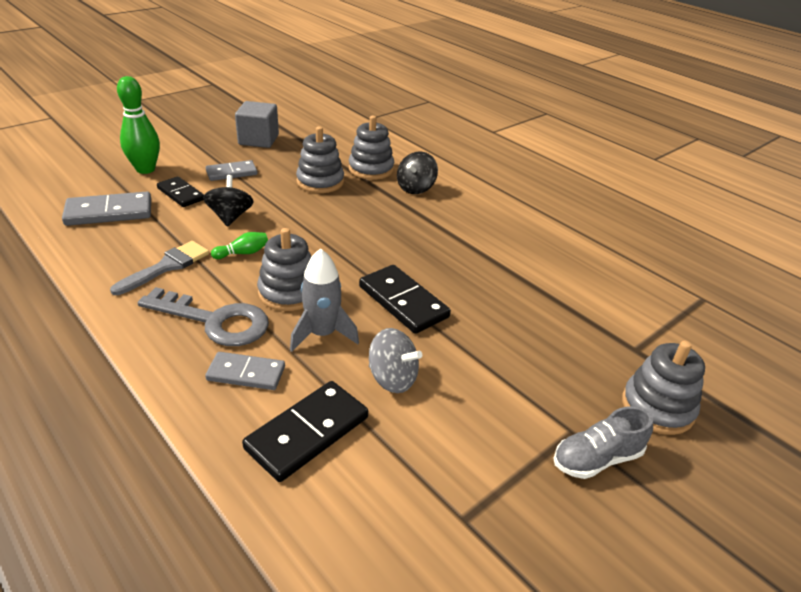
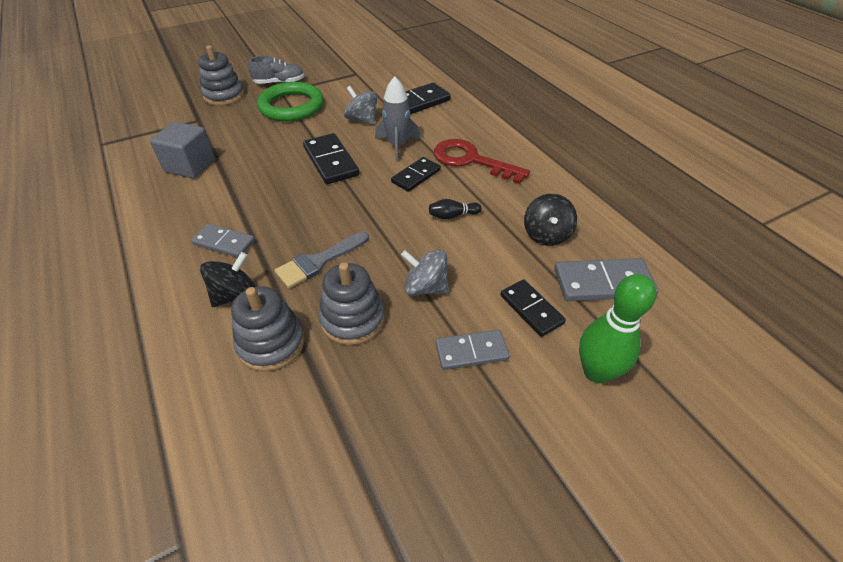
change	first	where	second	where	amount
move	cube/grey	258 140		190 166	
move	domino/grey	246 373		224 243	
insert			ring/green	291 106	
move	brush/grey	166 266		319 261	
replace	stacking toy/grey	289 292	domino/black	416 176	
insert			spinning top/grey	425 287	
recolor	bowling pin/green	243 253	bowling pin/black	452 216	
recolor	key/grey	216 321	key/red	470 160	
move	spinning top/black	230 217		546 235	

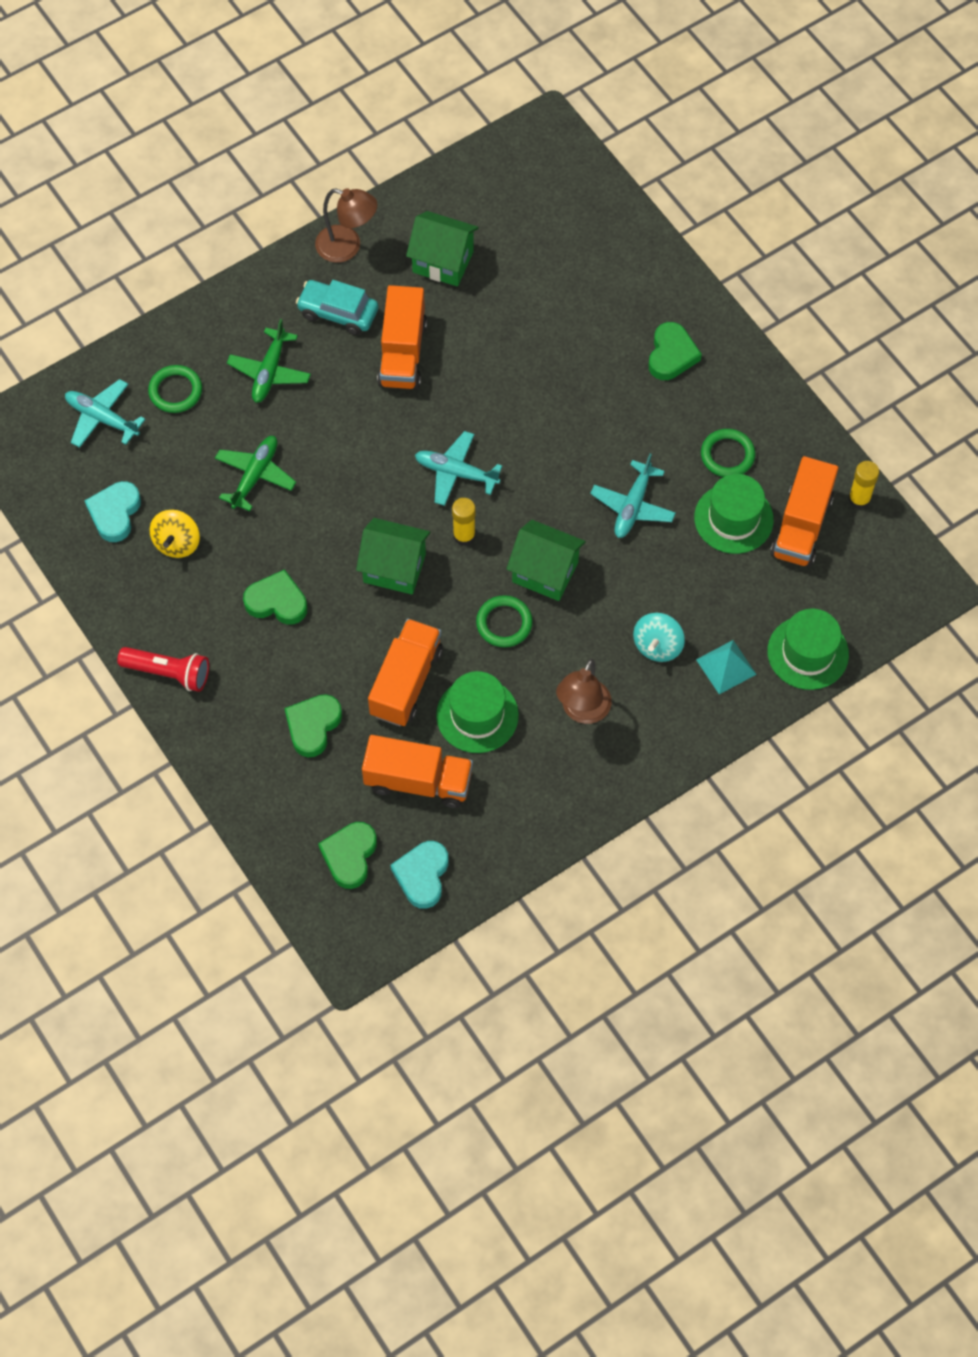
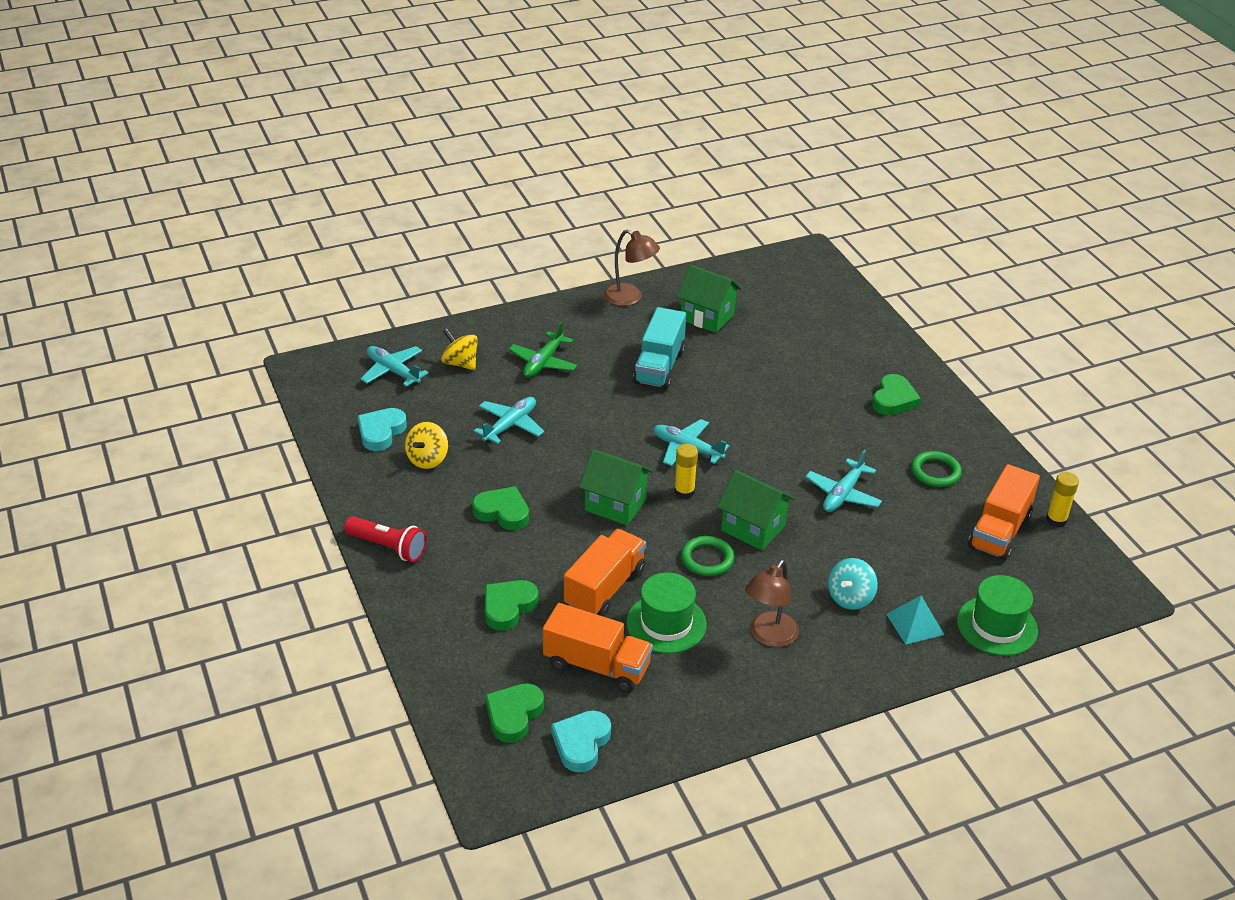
change	first	where	second	where	amount
replace	ring/green	175 391	spinning top/yellow	460 363	
recolor	plane/green	255 475	plane/turquoise	510 425	
recolor	truck/orange	402 353	truck/turquoise	659 366	
delete	car/turquoise	338 313			
delete	hat/green	733 518			

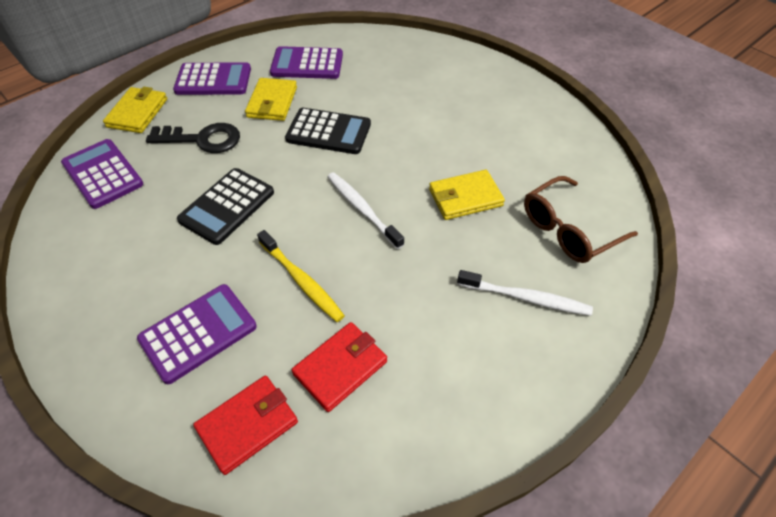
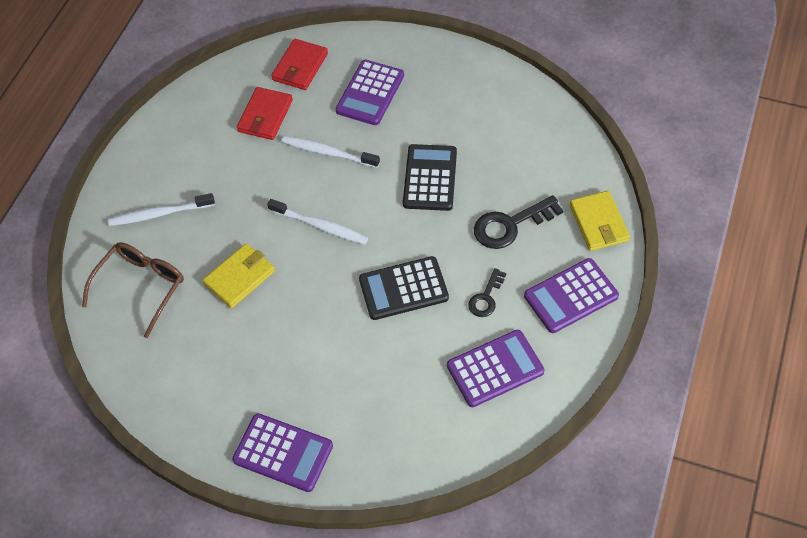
change	first	where	second	where	amount
move	calculator/purple	102 174		283 453	
recolor	toothbrush/yellow	301 280	toothbrush/white	328 152	
replace	wallet/yellow	272 102	key/black	486 297	

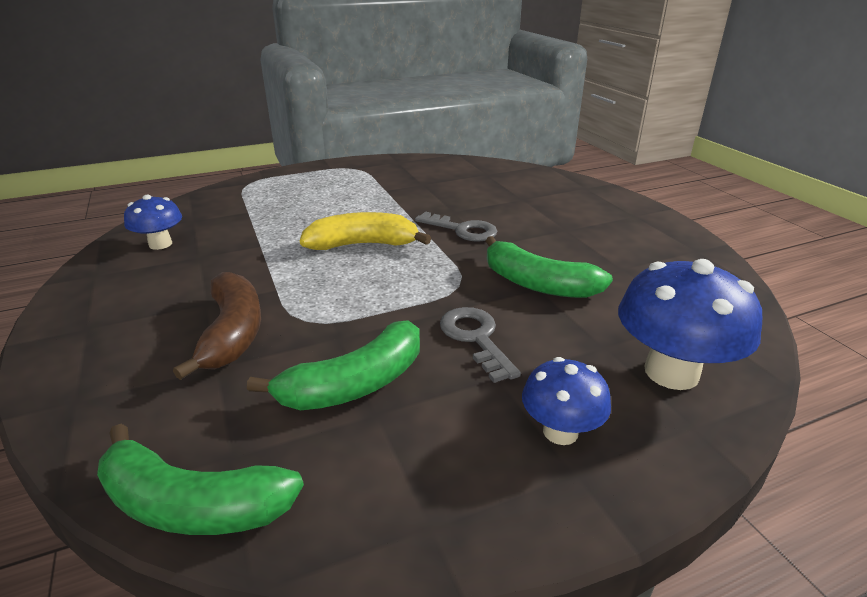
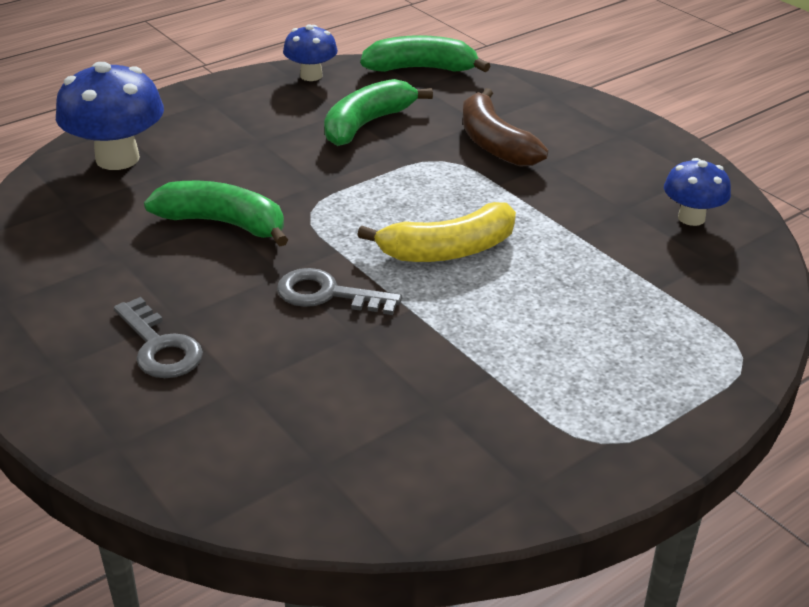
change	first	where	second	where	amount
move	key/grey	475 338		160 347	
move	mushroom/blue	560 431		311 76	

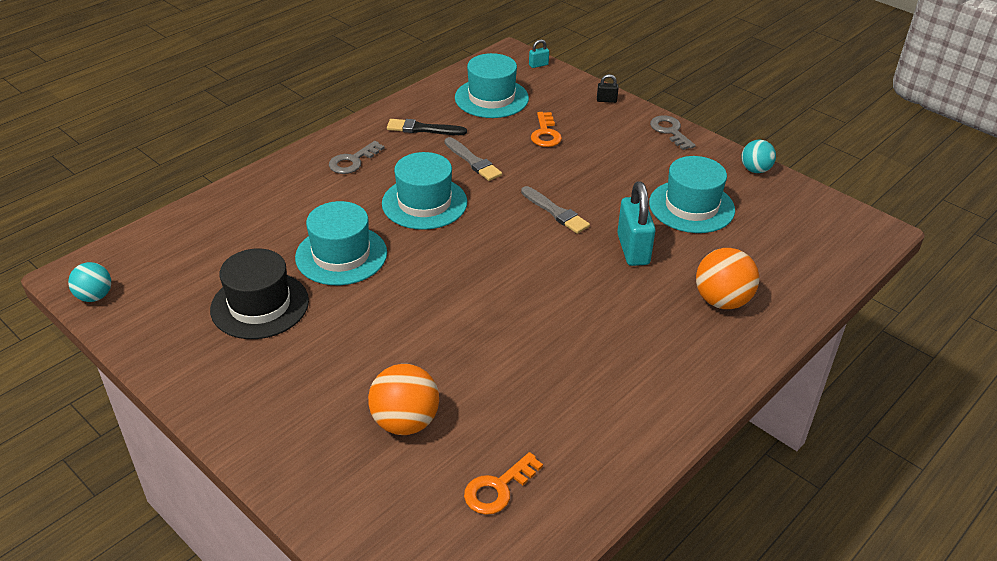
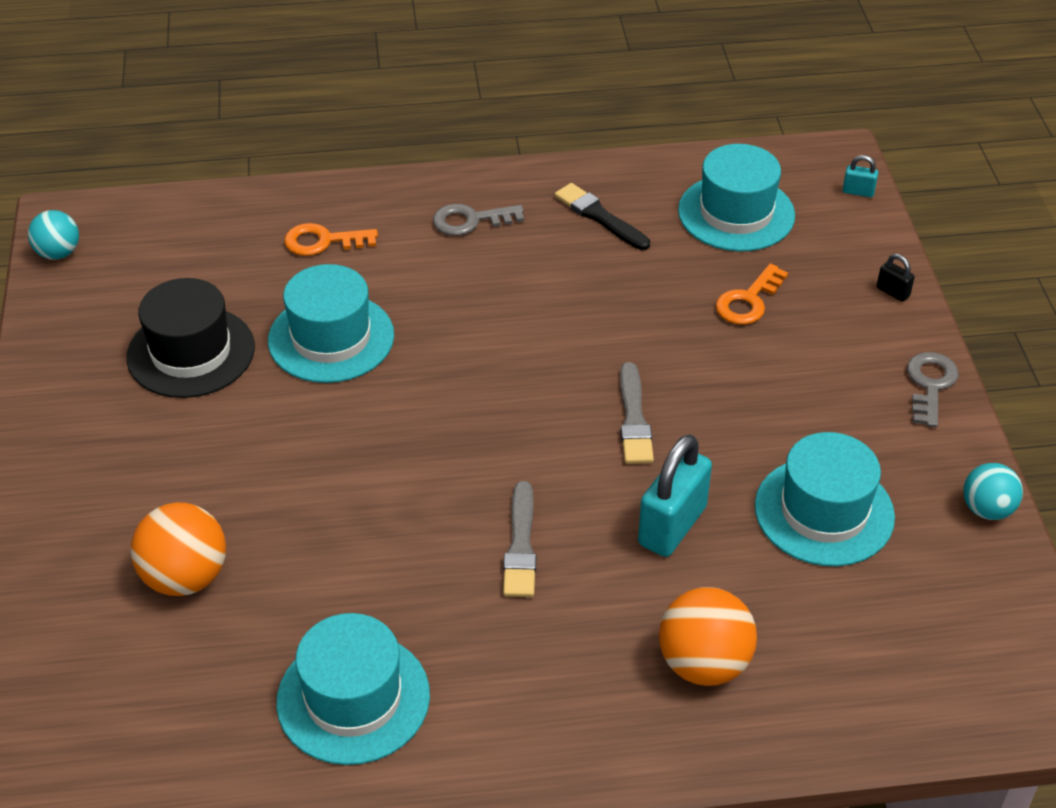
change	first	where	second	where	amount
move	hat/turquoise	424 203		353 698	
move	key/orange	498 488		323 241	
move	brush/grey	473 161		520 545	

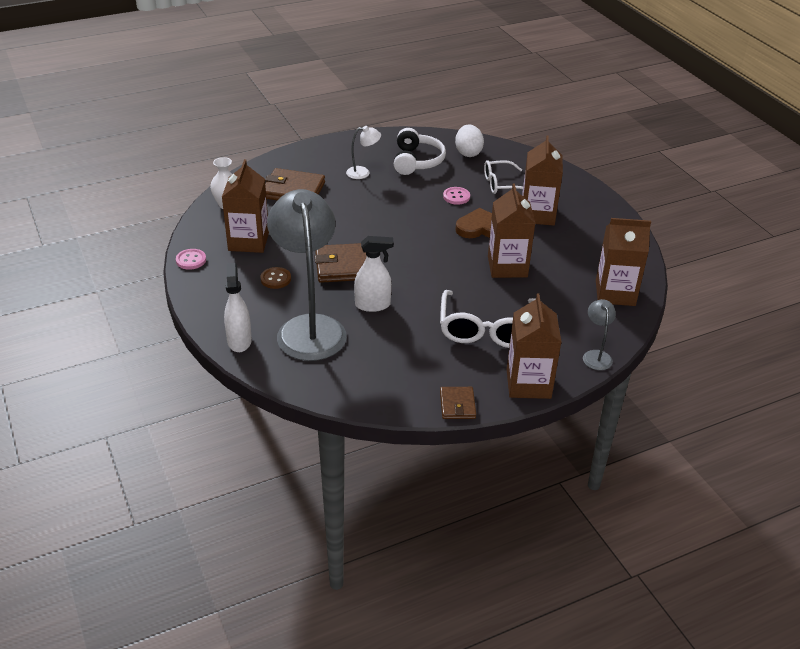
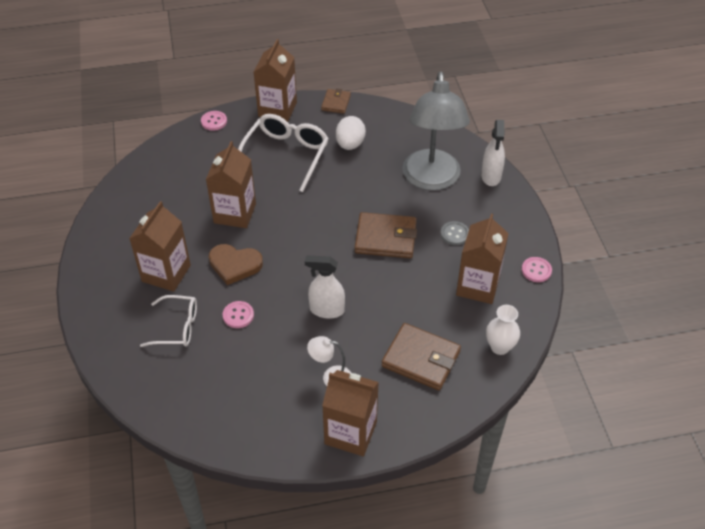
change	first	where	second	where	amount
replace	lamp/grey	596 355	button/pink	214 121	
move	spray bottle/white	373 305		326 310	
move	carton/brown	615 293		350 433	
move	egg/white	468 153		350 144	
recolor	button/brown	276 279	button/grey	454 234	
delete	headphones/white	417 161			

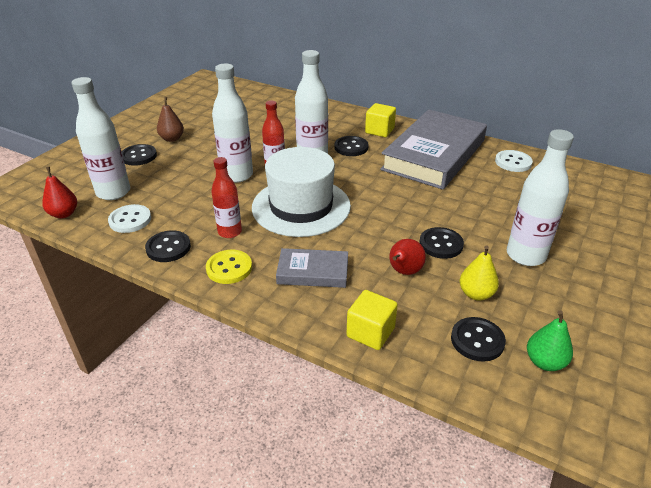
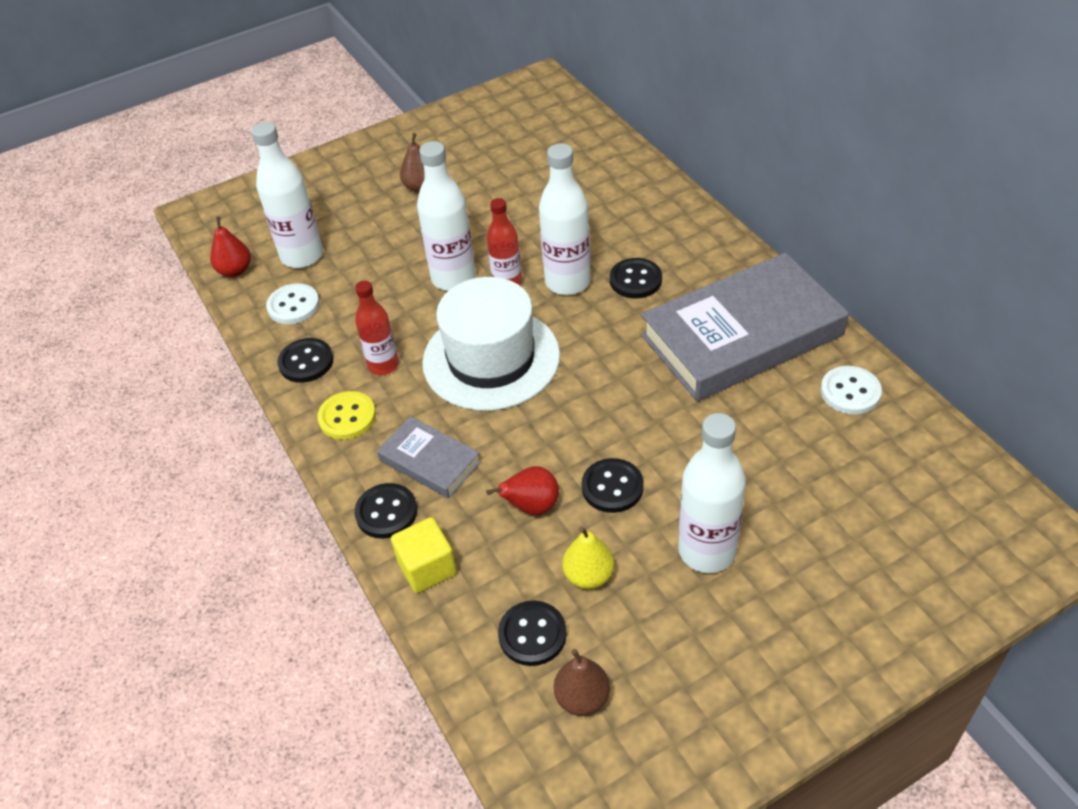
change	first	where	second	where	amount
move	button/black	139 156		386 512	
recolor	pear/green	544 362	pear/brown	582 698	
delete	cube/yellow	379 131			

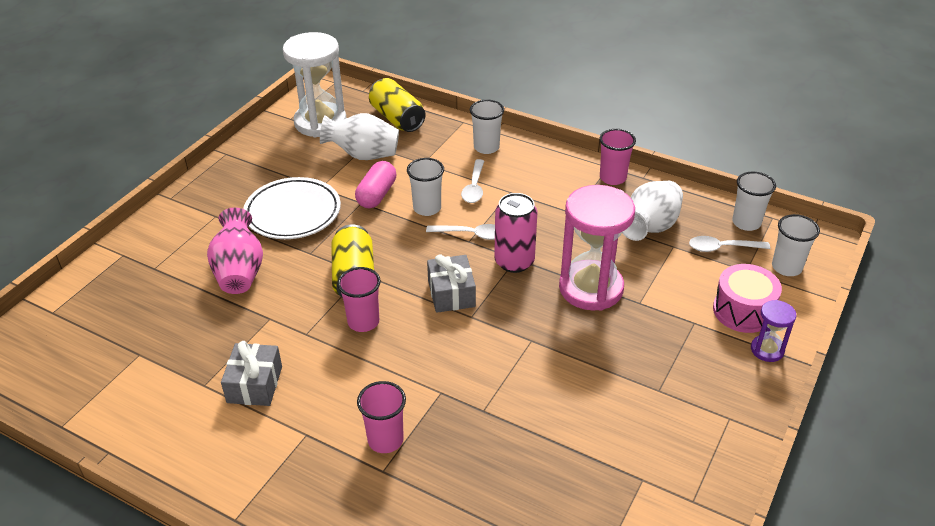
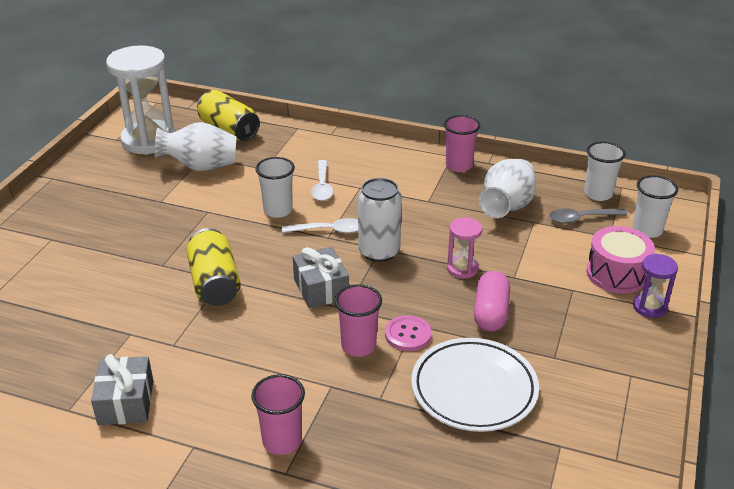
change	first	where	second	where	amount
move	cup/pink	363 322		358 346	
recolor	can/pink	514 262	can/white	379 252	
insert			button/pink	408 334	
move	plate/white	293 213		474 389	
resize	hourglass/pink	591 288		462 268	x0.48
move	capsule/pink	376 195		490 313	
recolor	spoon/white	722 248	spoon/grey	581 218	
delete	vase/pink	239 272			
delete	cup/white	486 147			

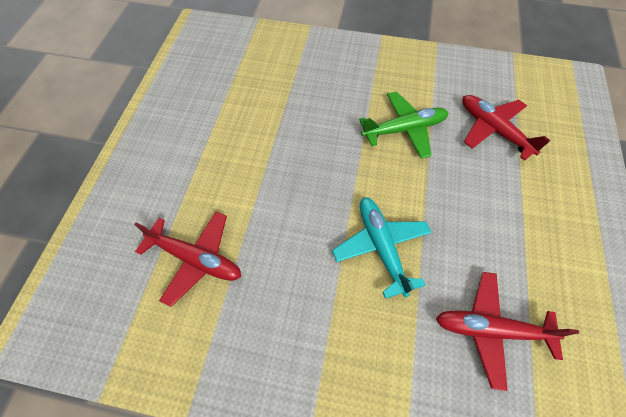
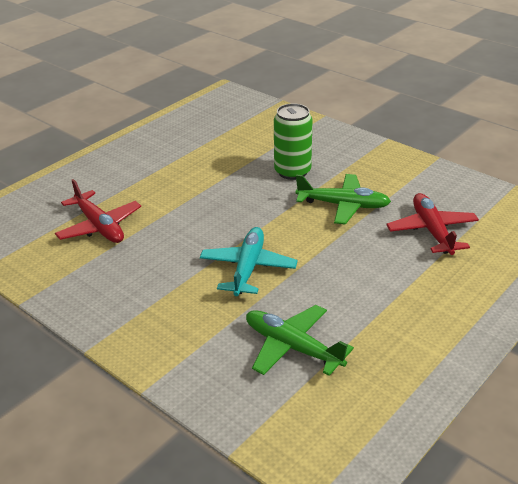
change	first	where	second	where	amount
recolor	plane/red	491 329	plane/green	292 347	
insert			can/green	292 172	

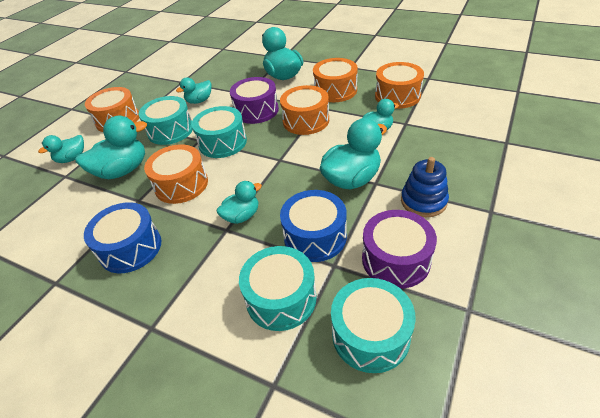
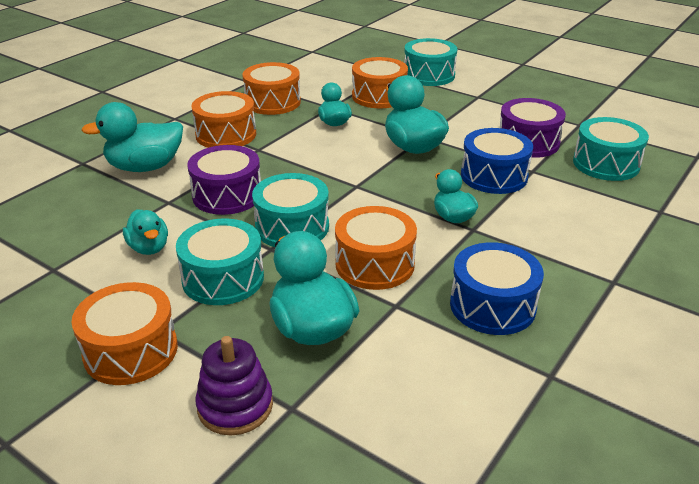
change	first	where	second	where	amount
replace	duck/turquoise	72 158	stacking toy/purple	235 406	
move	drum/orange	306 121		379 96	
move	drum/turquoise	281 298		429 75	
delete	stacking toy/blue	423 201			

